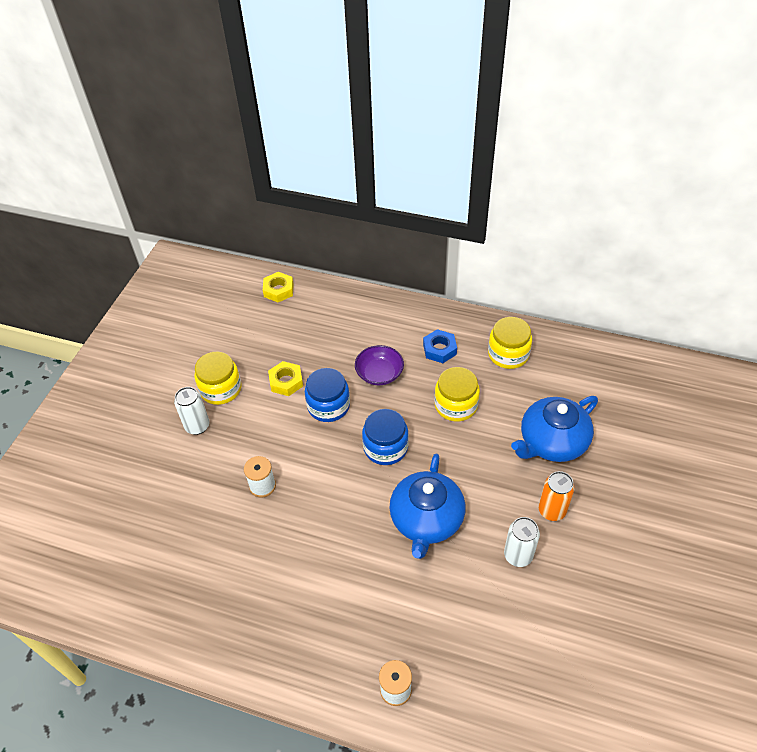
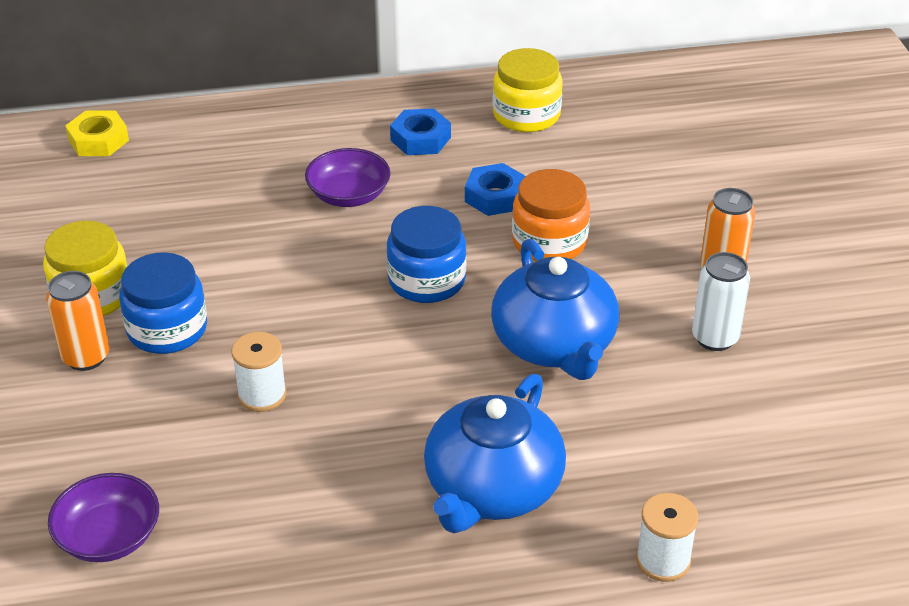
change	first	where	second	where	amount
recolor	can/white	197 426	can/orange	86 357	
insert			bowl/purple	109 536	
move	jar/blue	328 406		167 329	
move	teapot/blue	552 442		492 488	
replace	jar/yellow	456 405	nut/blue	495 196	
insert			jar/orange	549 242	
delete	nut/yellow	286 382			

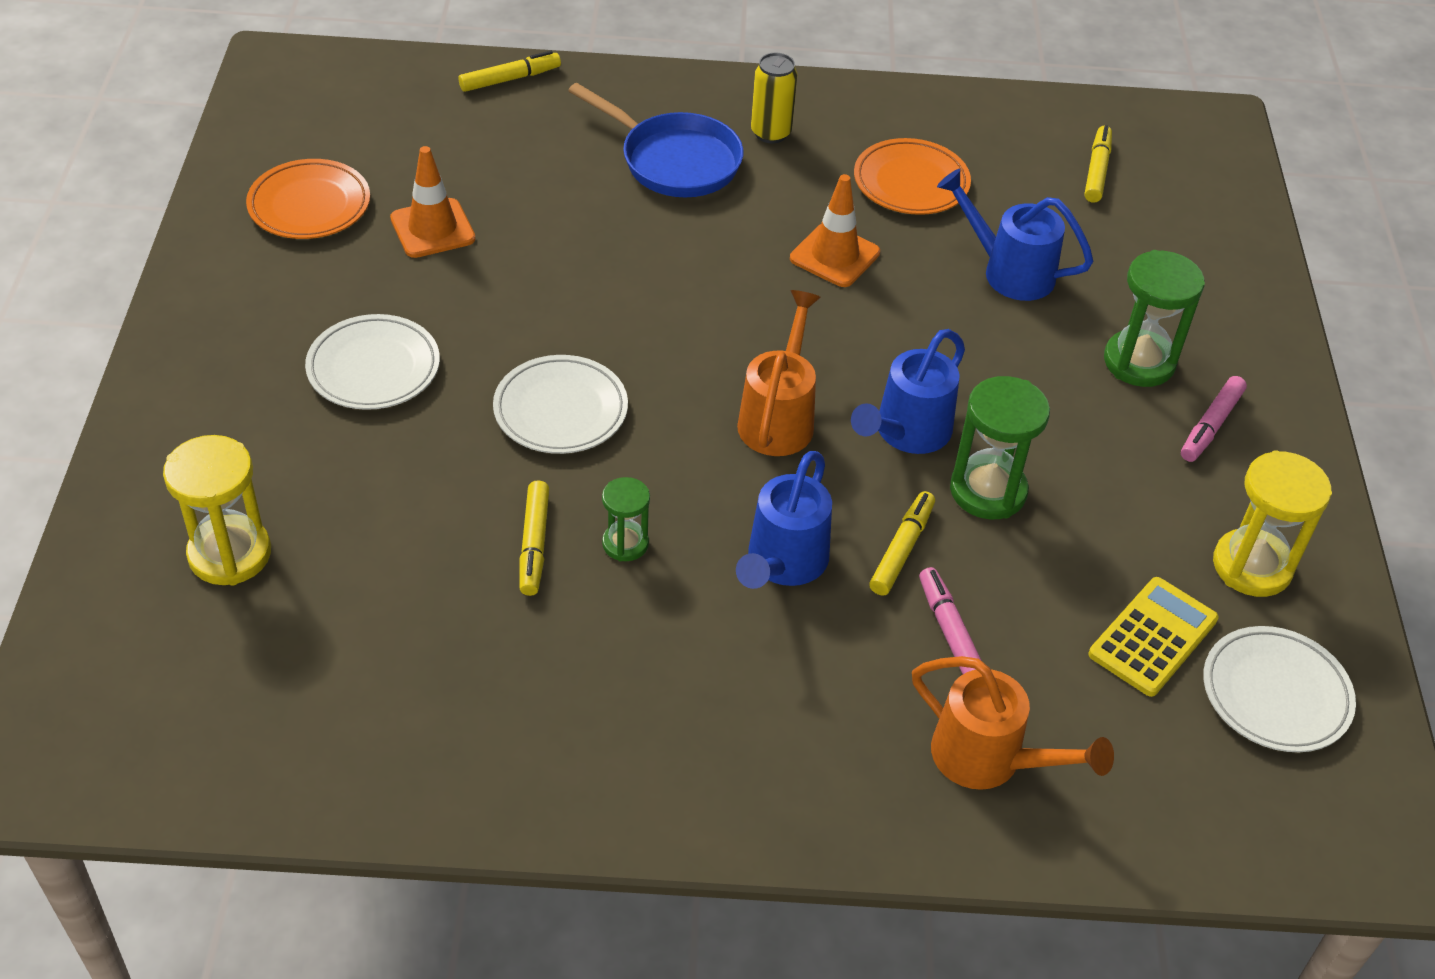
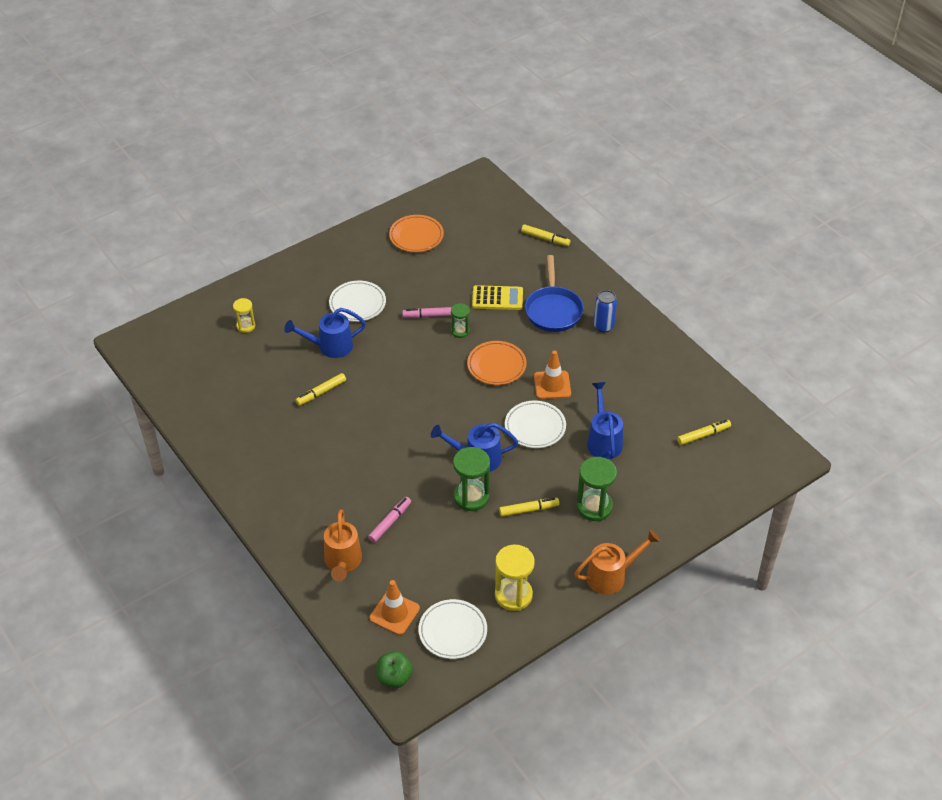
change	first	where	second	where	amount
resize	hourglass/yellow	230 554		246 326	x0.58
move	watering can/blue	783 563		330 346	
move	traffic cone/orange	432 229		394 613	
insert			apple/green	394 677	
move	marker/pink	1210 426		429 315	
move	hourglass/green	625 543		460 331	
move	plate/orange	911 182		496 365	
move	calculator/yellow	1153 637		497 298	
move	marker/yellow	902 549		529 510	
move	plate/white	560 410		535 427	
move	watering can/orange	779 418		611 576	
recolor	can/yellow	771 133	can/blue	603 326	

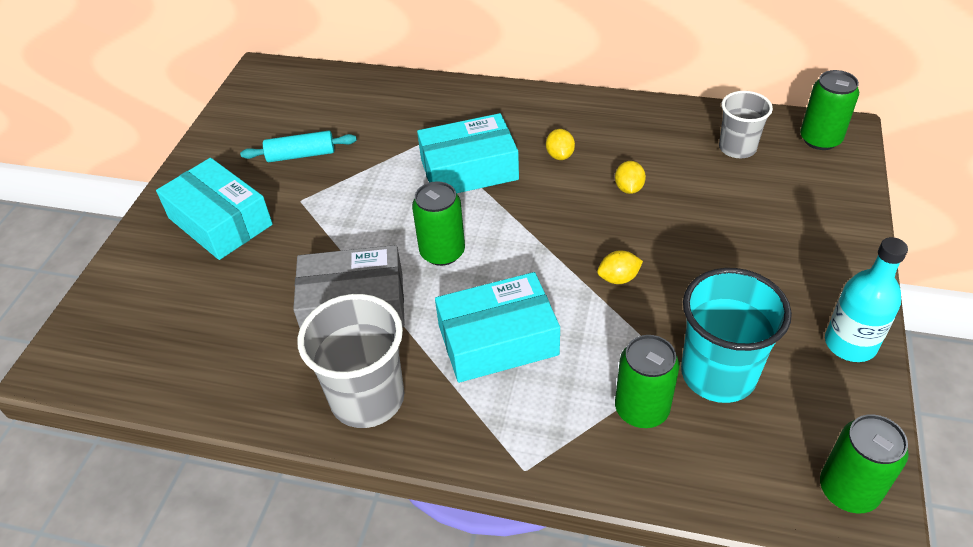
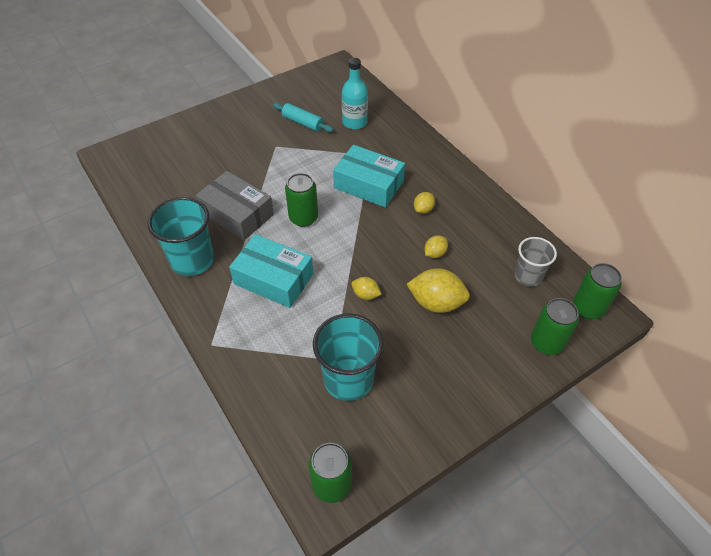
change	first	where	second	where	amount
recolor	cup/grey	367 398	cup/turquoise	192 260	
move	bottle/turquoise	850 344		354 122	
insert			lemon/yellow	436 303	
move	can/green	641 409		547 343	
delete	box/turquoise	220 221			

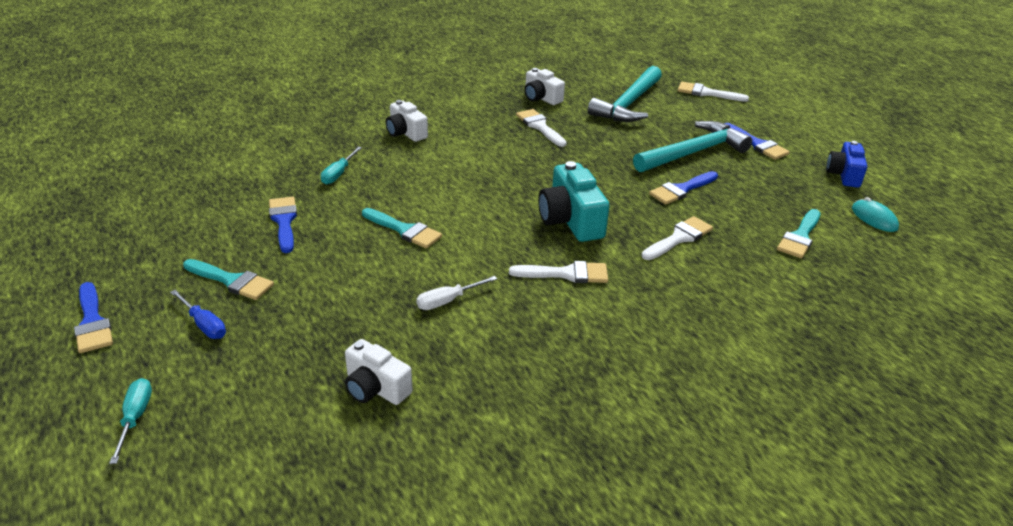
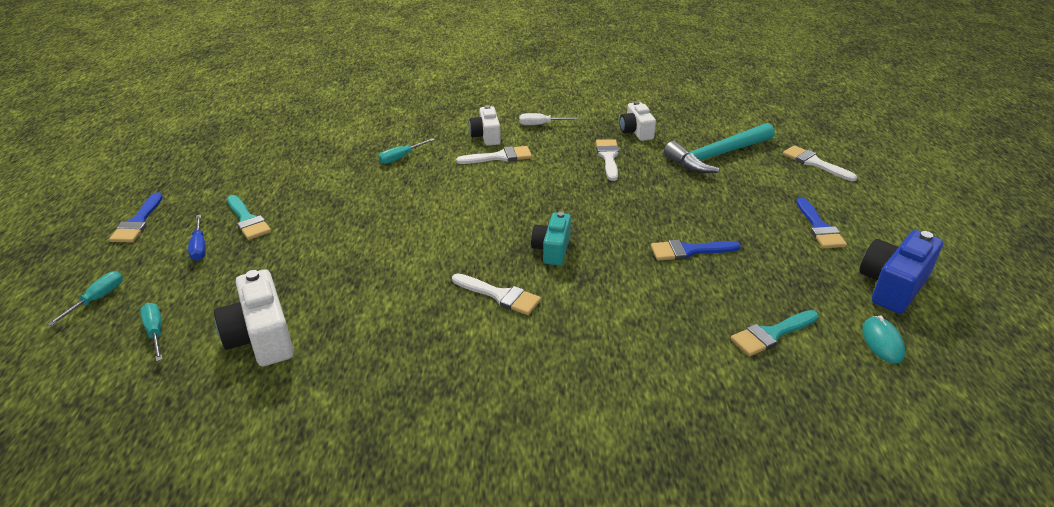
change	first	where	second	where	amount
insert			screwdriver/turquoise	155 332	
resize	camera/white	375 388		261 337	x1.51
move	brush/white	679 238		500 157	
move	screwdriver/white	447 301		541 124	
resize	camera/turquoise	571 220		552 249	x0.66
resize	camera/blue	844 175		893 285	x1.51
delete	brush/blue	284 221			
delete	brush/turquoise	404 230			
delete	hammer/turquoise	693 152			

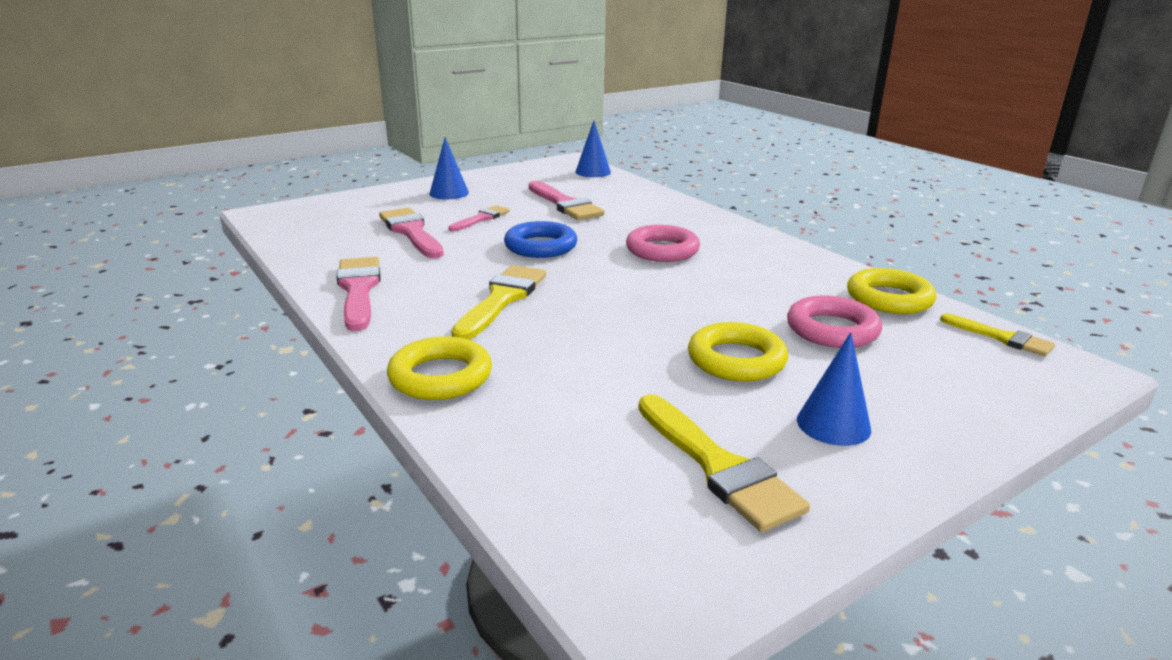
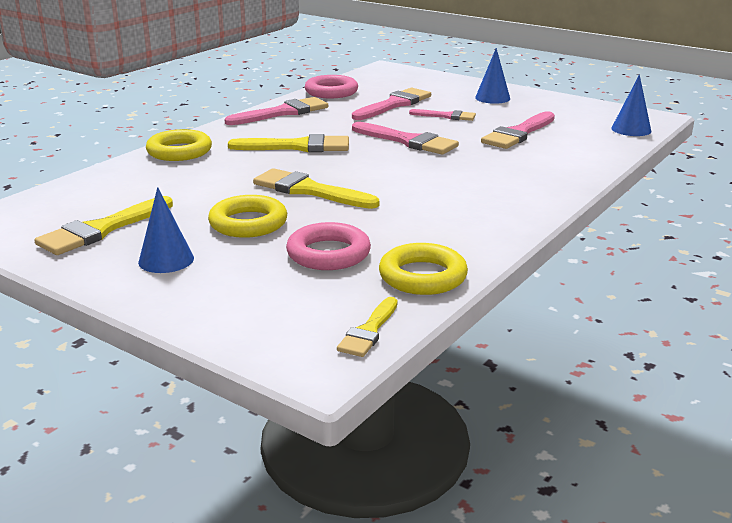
change	first	where	second	where	amount
insert			brush/yellow	309 190	
move	ring/pink	662 250		331 92	
replace	ring/blue	540 246	brush/pink	408 141	

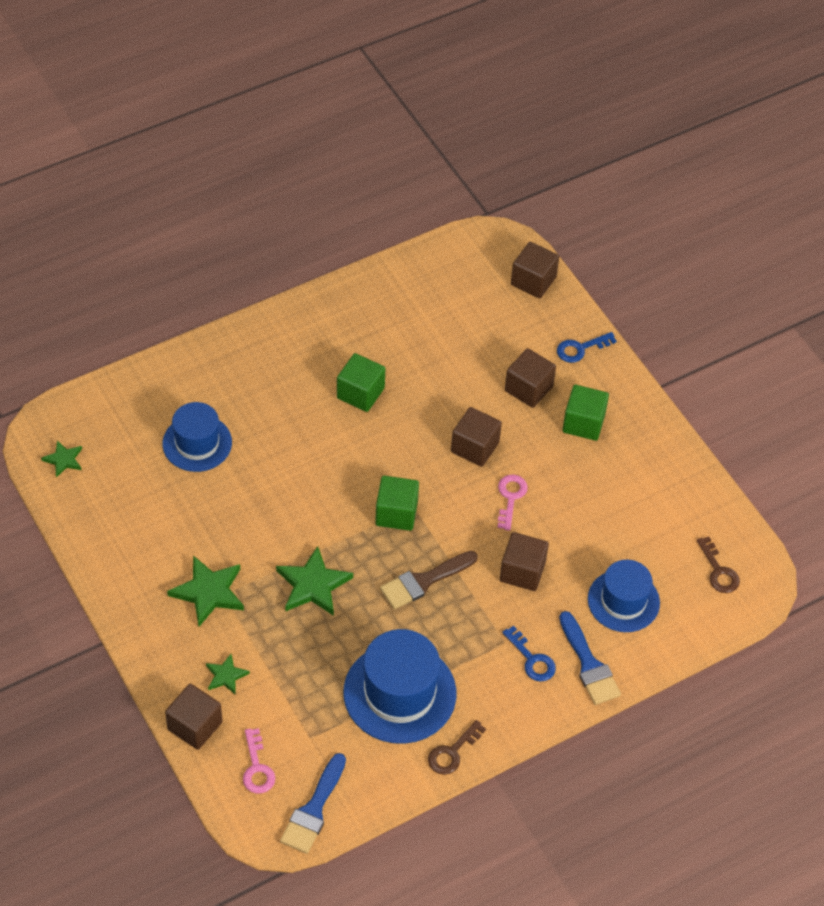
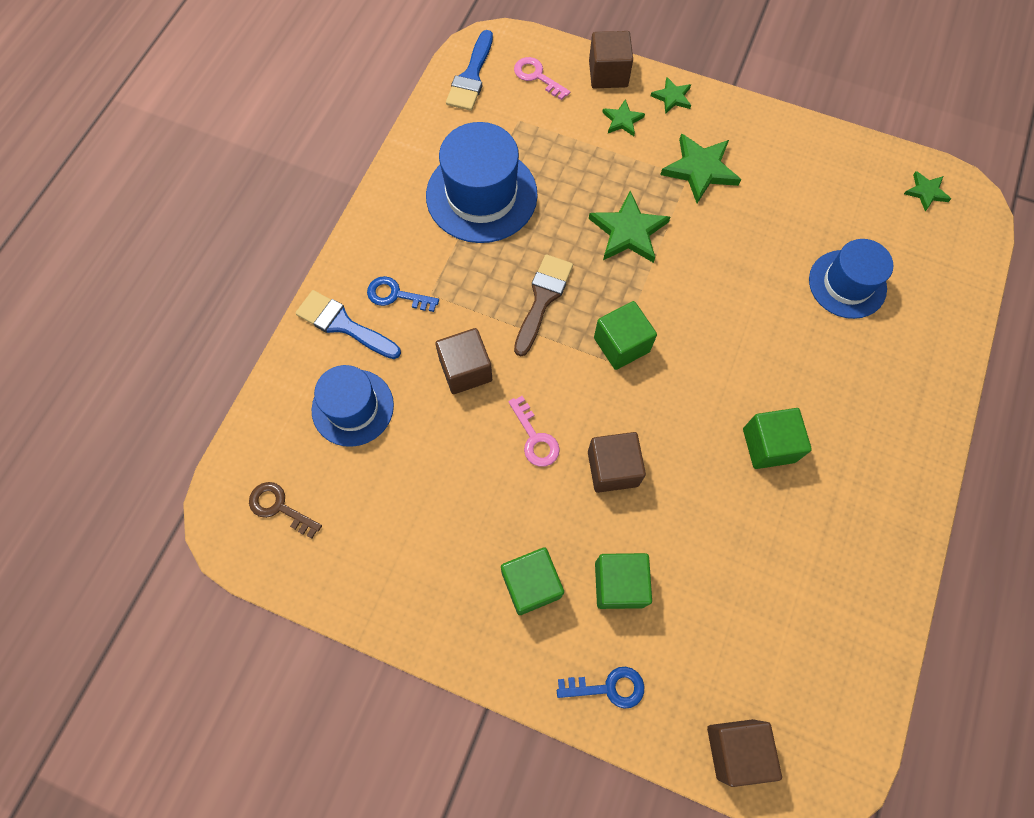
change	first	where	second	where	amount
rotate	brush/blue	313 809		471 76	150 degrees counterclockwise
rotate	key/blue	580 348		608 687	60 degrees clockwise
recolor	cube/brown	528 388	cube/green	619 584	
insert			star/green	672 97	
delete	key/brown	452 752			

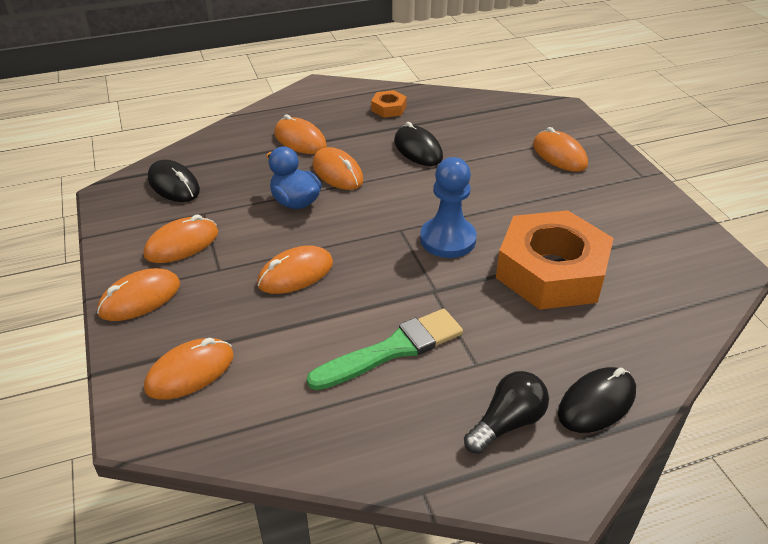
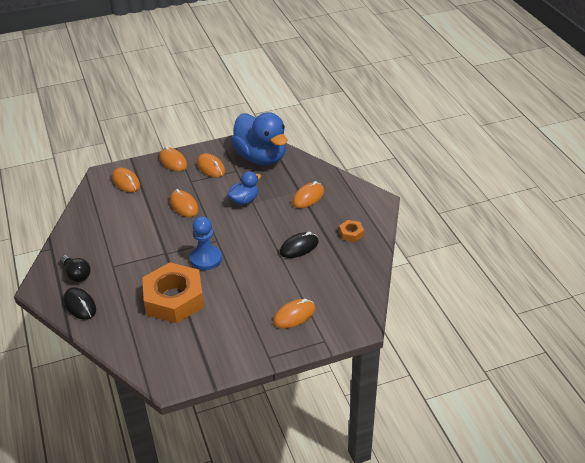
change	first	where	second	where	amount
replace	mouse/black	174 185	duck/blue	261 157	
delete	brush/green	392 349			
delete	mouse/orange	337 173			

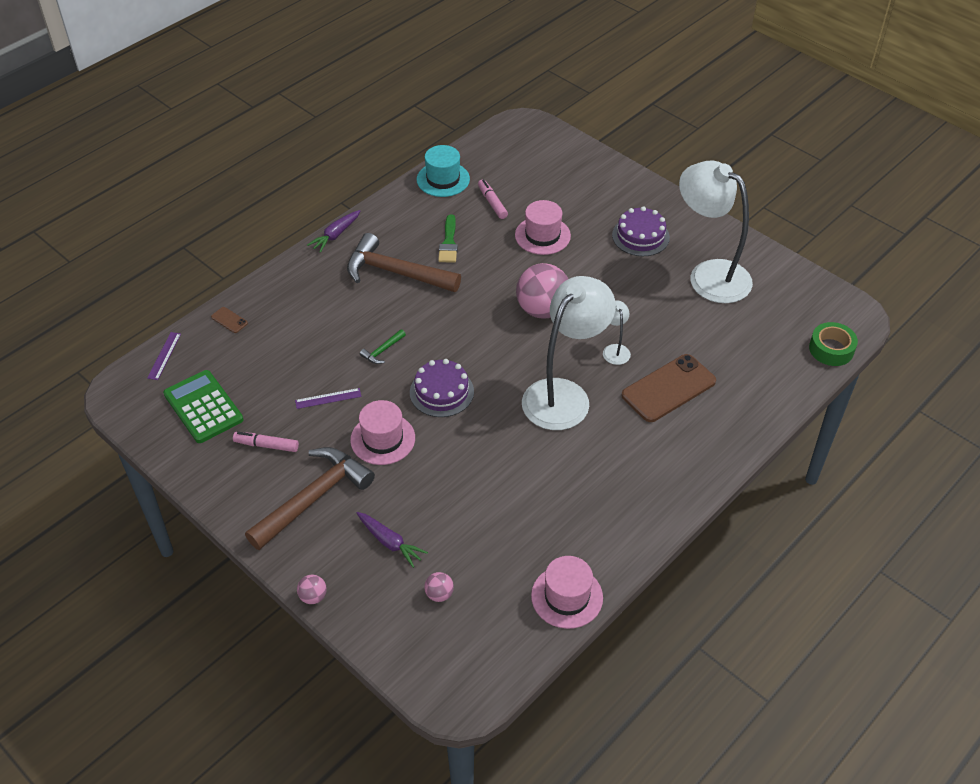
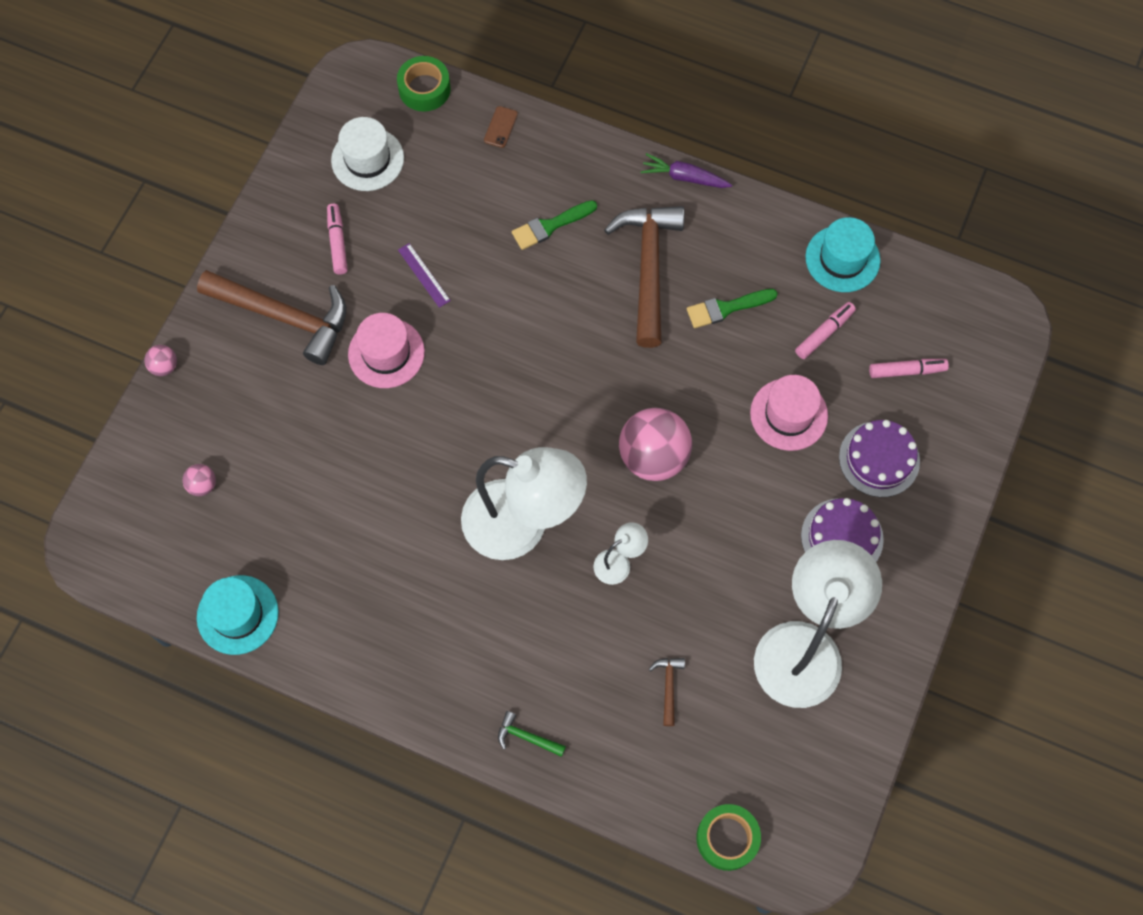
change	first	where	second	where	amount
recolor	hat/pink	567 597	hat/turquoise	237 615	
replace	calculator/green	203 407	hat/white	367 159	
replace	ruler/purple	164 356	tape/green	424 89	
move	hammer/green	382 351		527 737	
insert			brush/green	550 226	
insert			hammer/brown	668 687	
move	cake/purple	441 392		879 459	
insert			marker/pink	906 371	
delete	carrot/purple	390 542			
delete	phone/brown	668 388			

